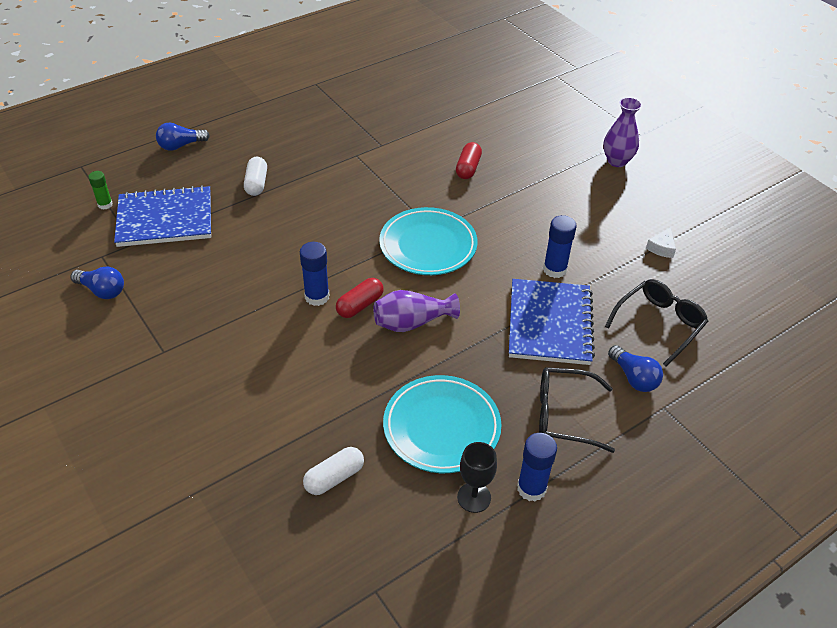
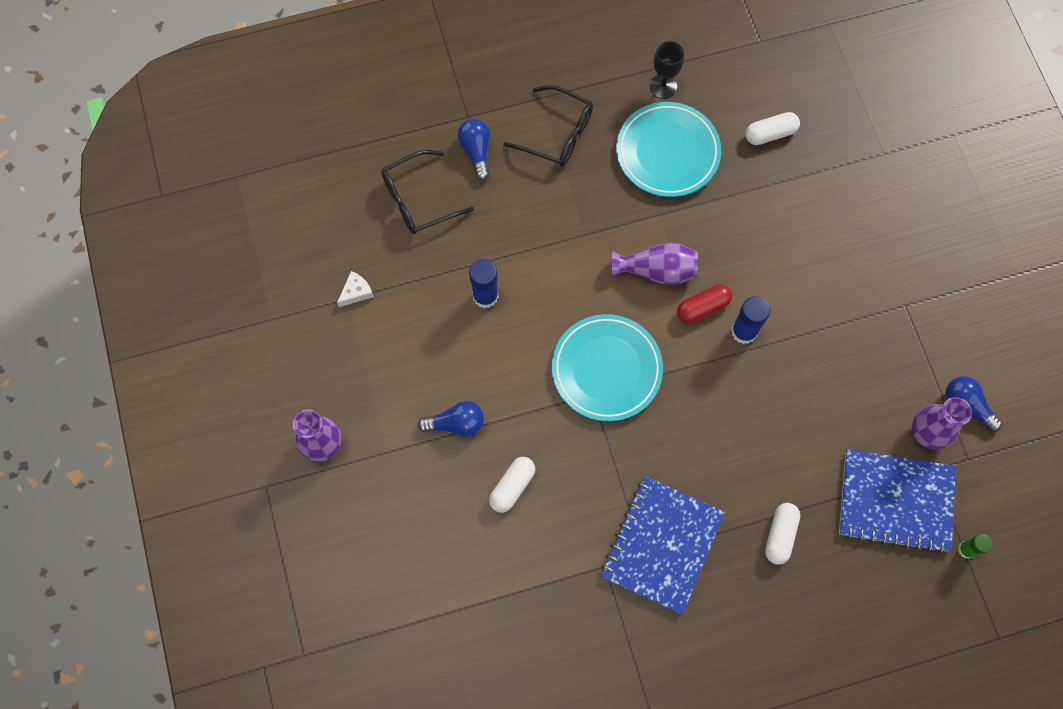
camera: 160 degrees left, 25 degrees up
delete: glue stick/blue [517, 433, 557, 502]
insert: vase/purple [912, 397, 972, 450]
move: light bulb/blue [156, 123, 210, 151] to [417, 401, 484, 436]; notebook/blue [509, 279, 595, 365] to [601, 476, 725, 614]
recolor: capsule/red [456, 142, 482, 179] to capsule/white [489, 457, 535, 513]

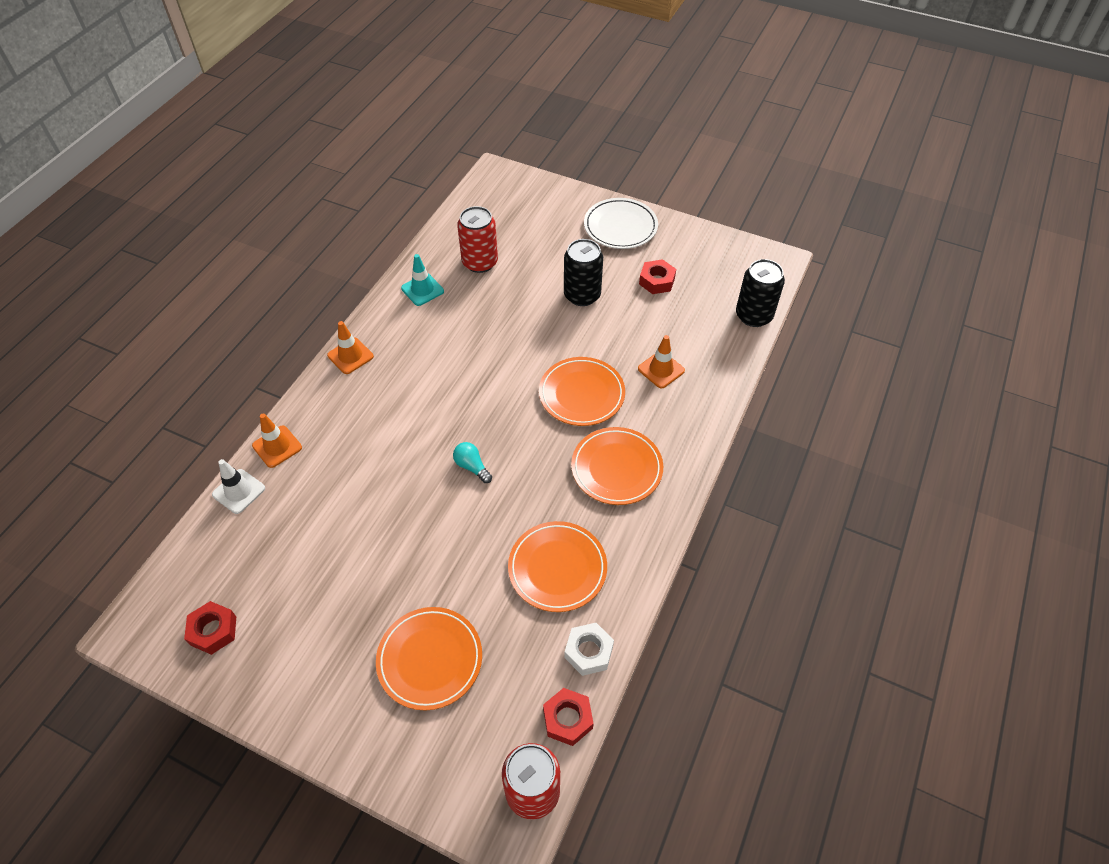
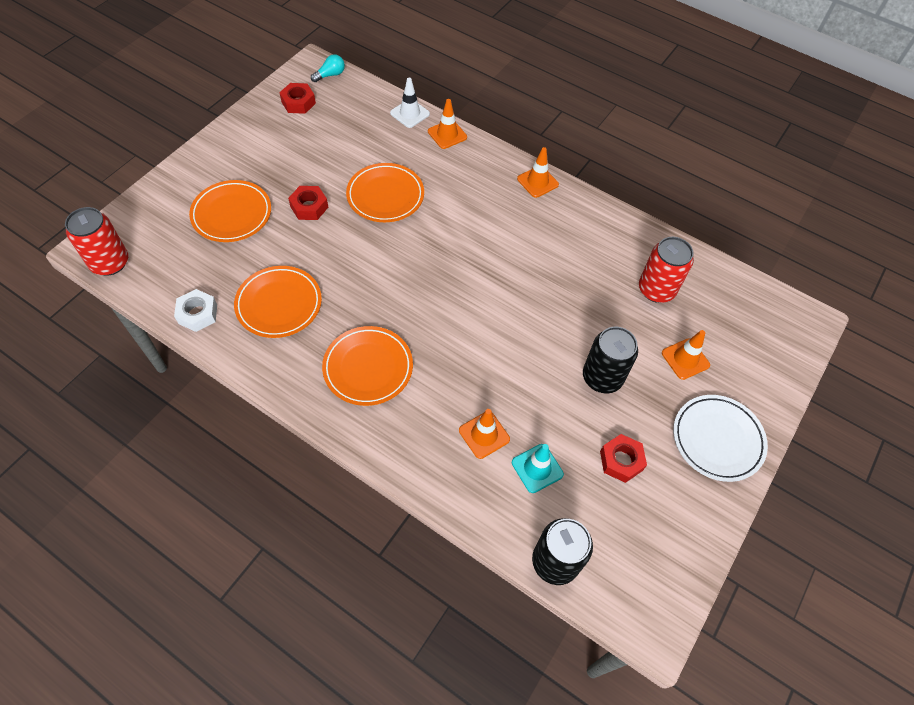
camera: 95 degrees right, 5 degrees up
insert: traffic cone/orange [662, 330, 710, 380]
move: traffic cone/turquoise [401, 254, 444, 306] to [512, 444, 564, 493]; light bulb/turquoise [453, 442, 492, 483] to [311, 54, 345, 82]; plate/orange [539, 357, 625, 426] to [346, 163, 424, 222]; nut/red [543, 688, 594, 746] to [288, 186, 328, 220]

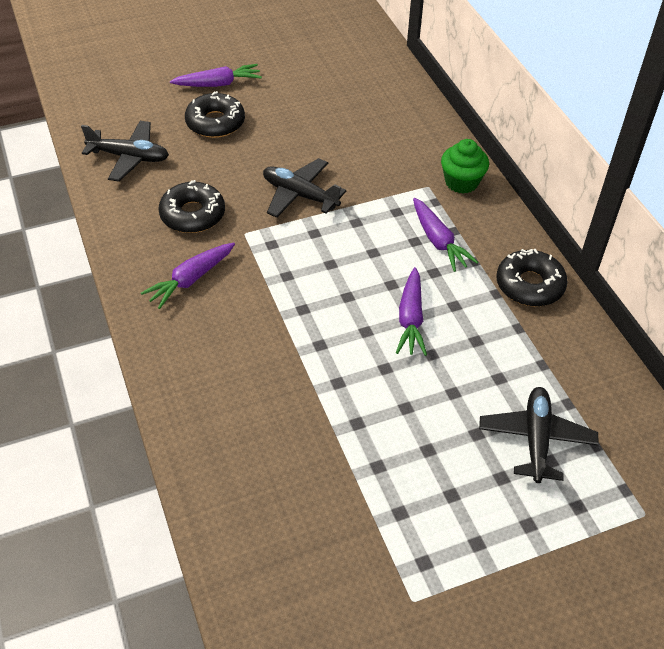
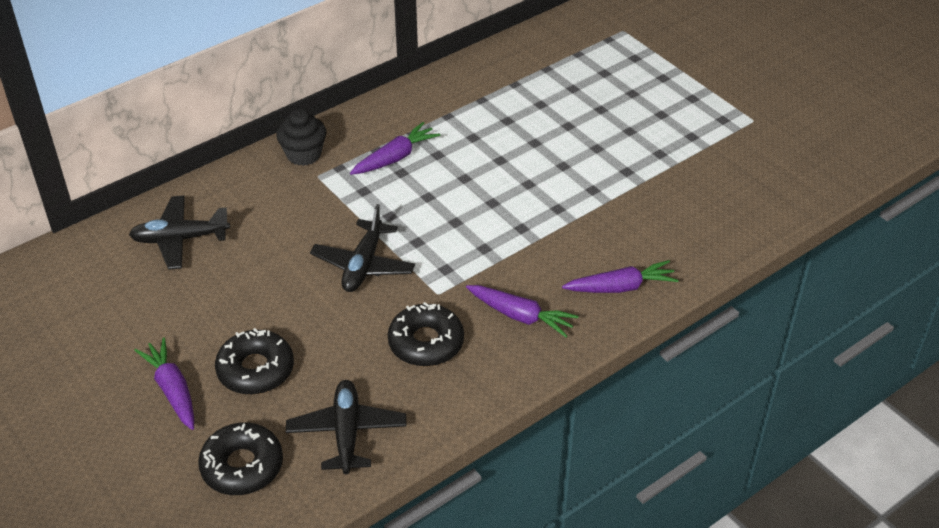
camera: 105 degrees left, 5 degrees down
move: carrot/purple [396, 267, 427, 356] to [562, 260, 679, 293]; plane/black [479, 387, 599, 483] to [129, 196, 230, 270]; donut/black [496, 249, 568, 307] to [198, 422, 283, 495]
recolor: cupcake/green [441, 139, 489, 194] to cupcake/black [276, 109, 326, 166]

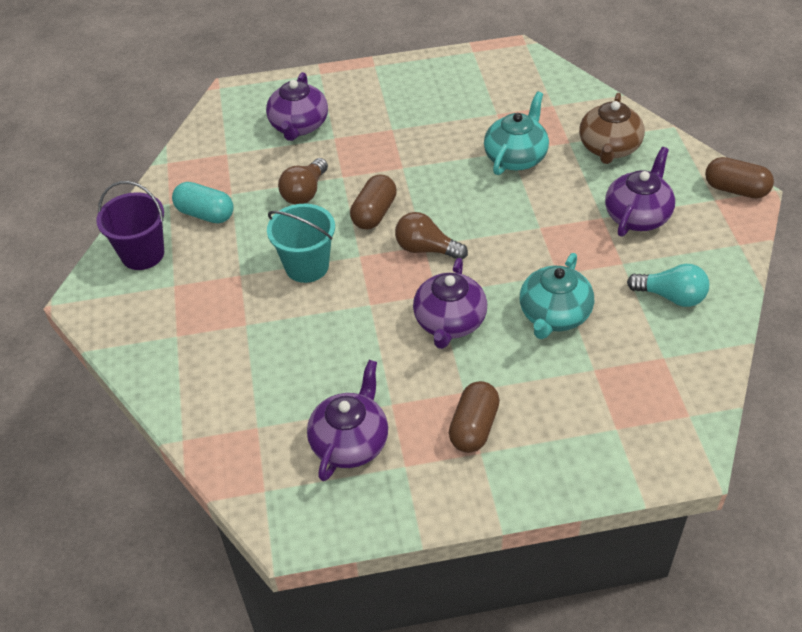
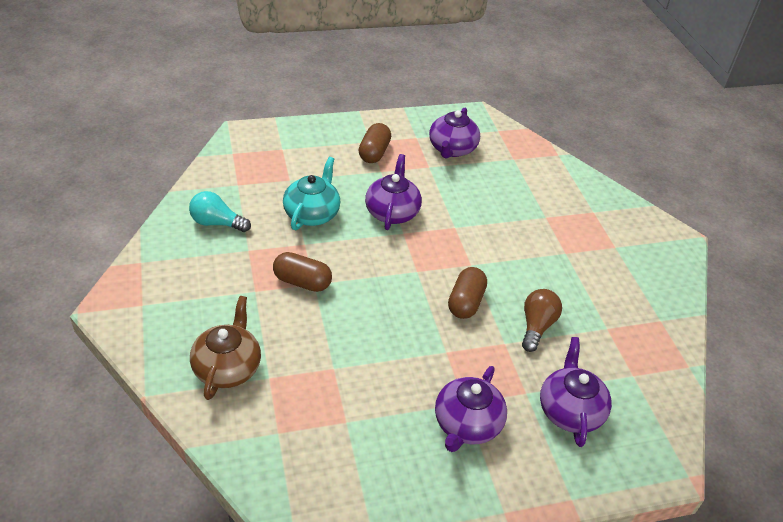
camera: 170 degrees right, 5 degrees down
delete: bucket/purple [96, 181, 164, 270]; capsule/turquoise [172, 182, 234, 223]; bucket/turquoise [267, 204, 335, 283]; light bulb/brown [395, 212, 468, 259]; teapot/turquoise [484, 91, 549, 175]
move: teapot/purple [605, 147, 675, 236] to [435, 366, 507, 452]; capsule/brown [705, 157, 774, 199] to [273, 252, 332, 292]

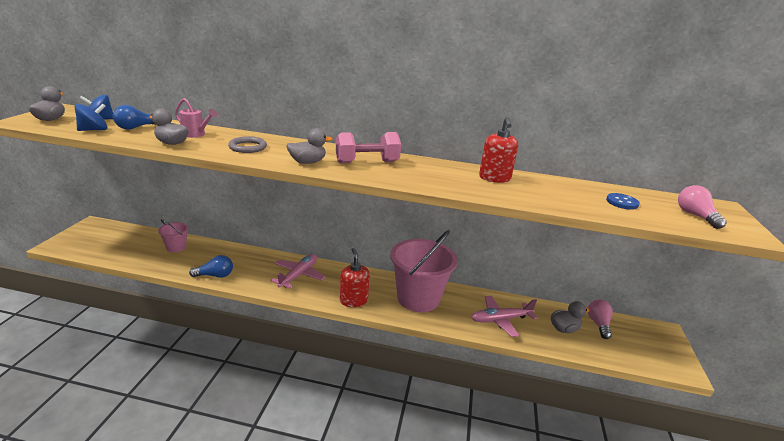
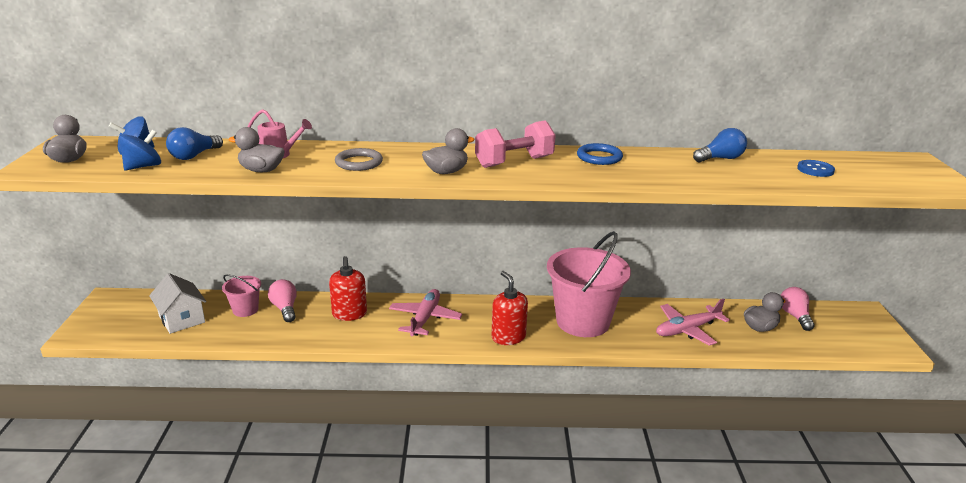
camera: 10 degrees left, 0 degrees up
insert: house/white [149, 273, 207, 334]; ring/blue [577, 143, 623, 165]
move: light bulb/blue [189, 255, 233, 278] to [693, 128, 747, 162]; soap dispenser/red [479, 117, 518, 183] to [329, 256, 367, 321]; light bulb/pink [678, 185, 727, 229] to [268, 279, 297, 322]

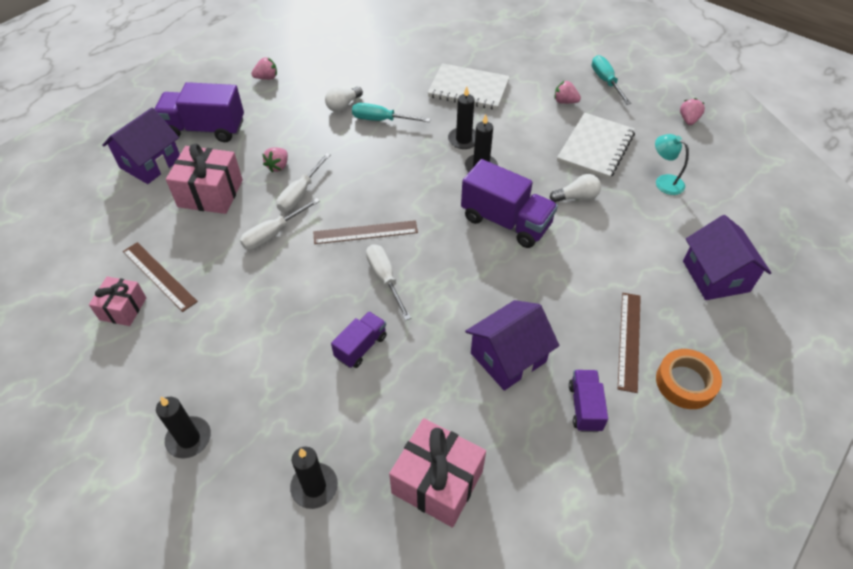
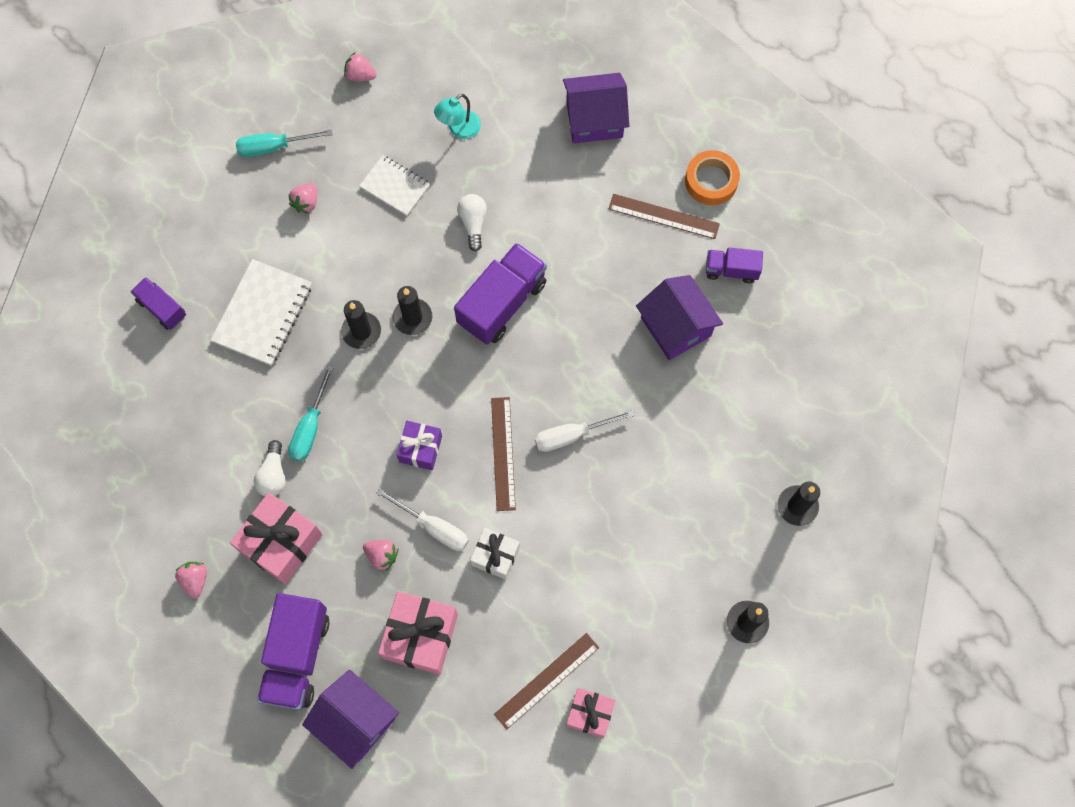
camera: 85 degrees left, 20 degrees up
insert: gift/purple [397, 421, 442, 470]
move: truck/purple [331, 311, 387, 368] to [130, 277, 186, 330]; gift/pink [389, 418, 486, 528] to [230, 492, 323, 584]
replace: screwdriver/white [240, 198, 320, 250] to gift/white [470, 528, 520, 580]
rotate: light bulb/white [325, 87, 363, 112] = [254, 440, 286, 496] 45 degrees clockwise
resize: notebook/white [557, 113, 635, 179] = [359, 155, 430, 216] x0.63

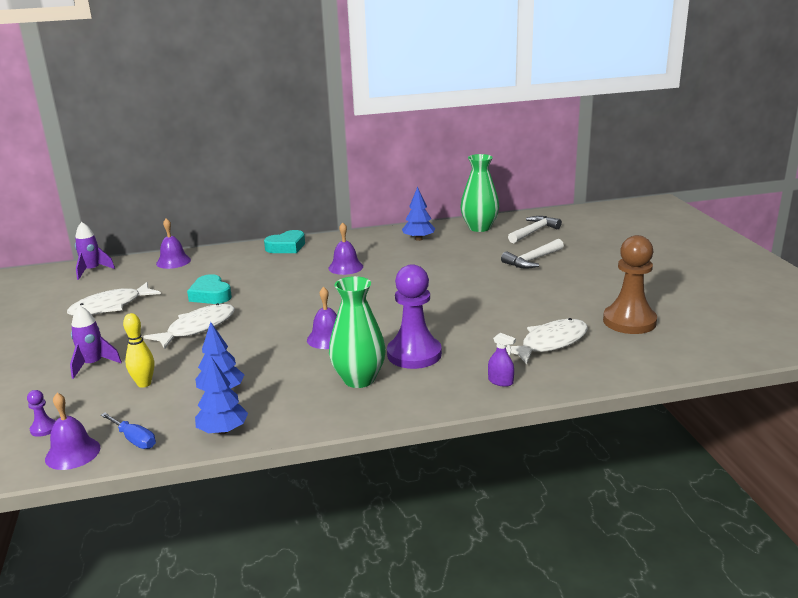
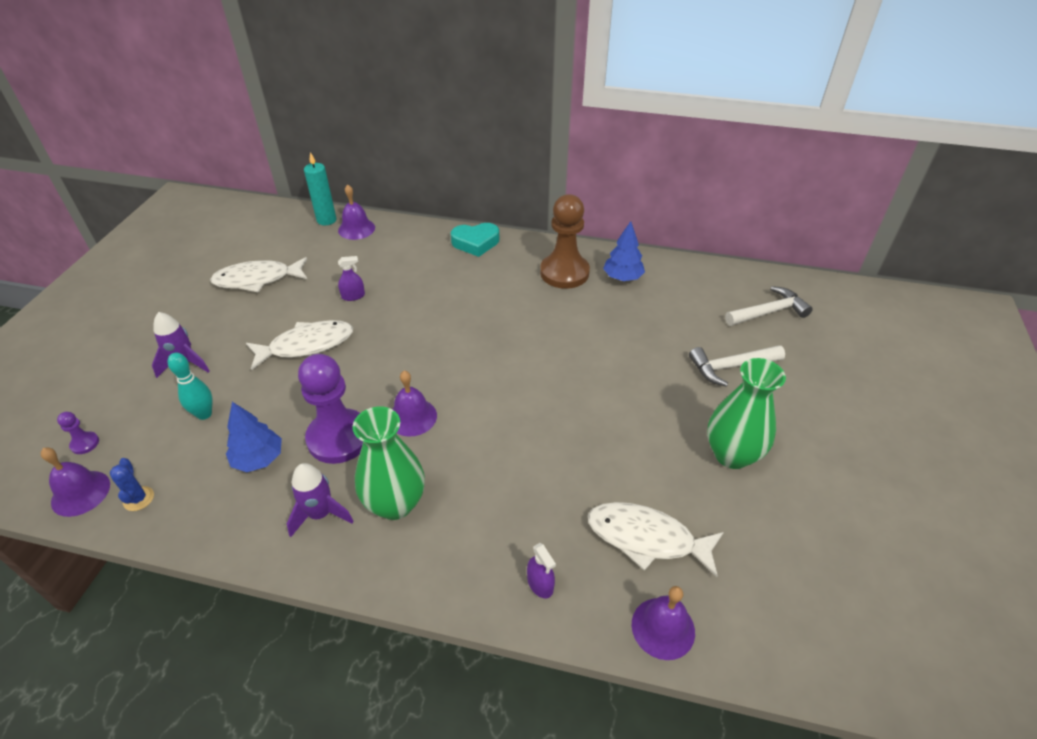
camera: 25 degrees right, 20 degrees up
delete: tree/blue [195, 357, 248, 434]
insert: candle/turquoise [304, 152, 336, 225]
move: rocket/purple [75, 222, 115, 280] to [287, 463, 353, 537]; bell/purple [328, 223, 363, 275] to [632, 586, 695, 660]; pawn/purple [387, 264, 442, 369] to [298, 354, 363, 464]; vase/green [460, 154, 499, 232] to [707, 358, 786, 469]; pawn/brown [603, 235, 657, 334] to [540, 194, 590, 289]
replace: screwdriver/blue [101, 413, 156, 449] to cactus/blue [110, 458, 154, 511]; heart/turquoise [187, 274, 232, 304] to spray bottle/purple [338, 256, 365, 301]
recolor: bowling pin/yellow [123, 313, 154, 388] to bowling pin/turquoise [167, 353, 213, 420]
rotate: fish/white [506, 318, 588, 365] = [588, 502, 724, 577] 150 degrees counterclockwise

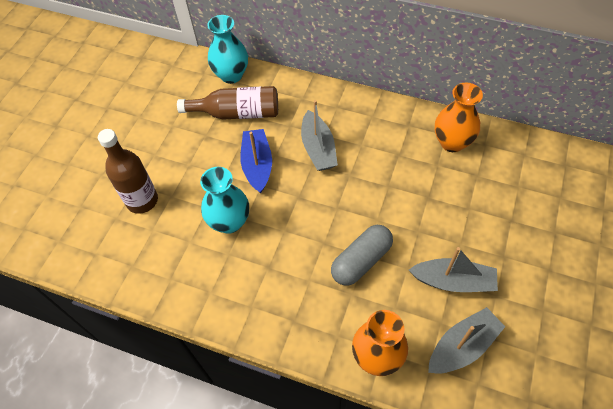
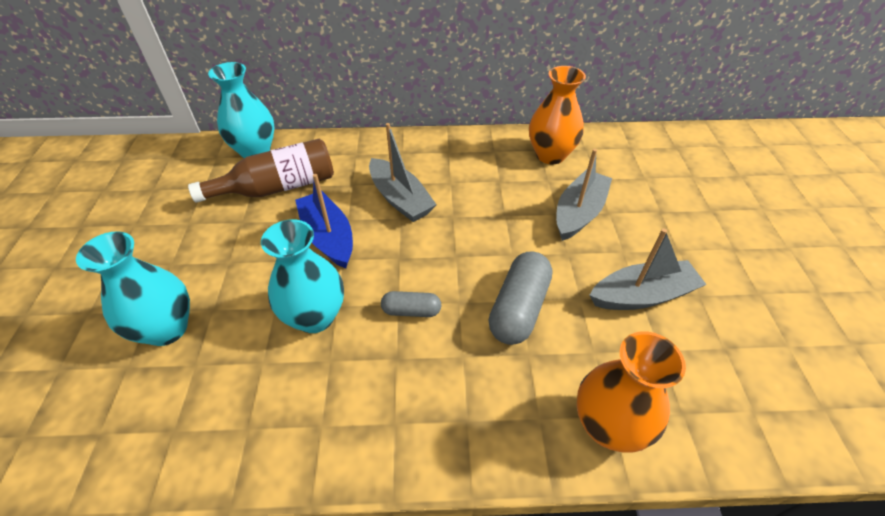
camera: 25 degrees left, 10 degrees down
insert: capsule/grey [381, 291, 441, 317]
move: boat/grey [428, 307, 505, 374] to [556, 149, 612, 241]
replace: bottle/brown [98, 129, 158, 214] to vase/turquoise [76, 231, 190, 346]

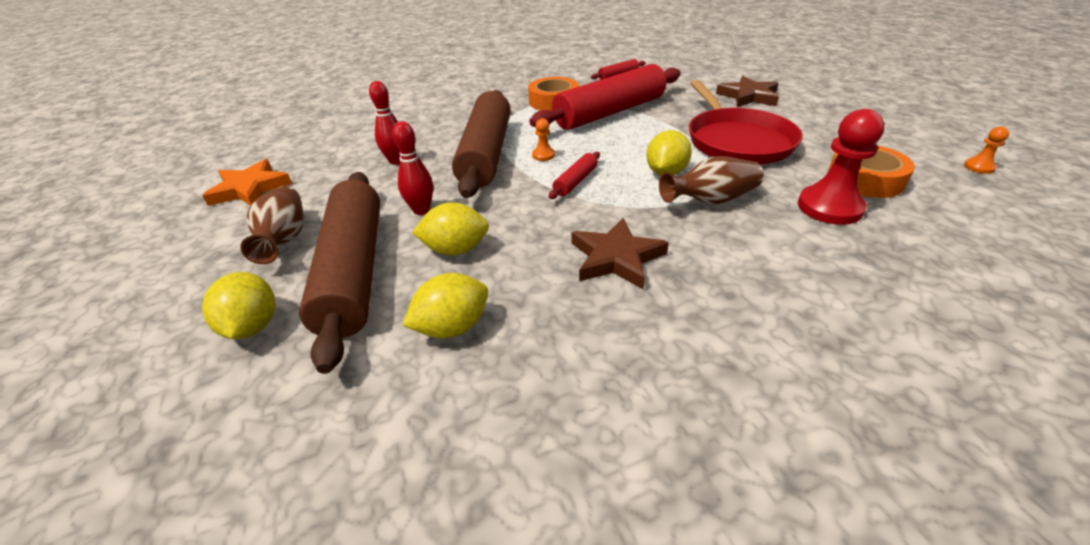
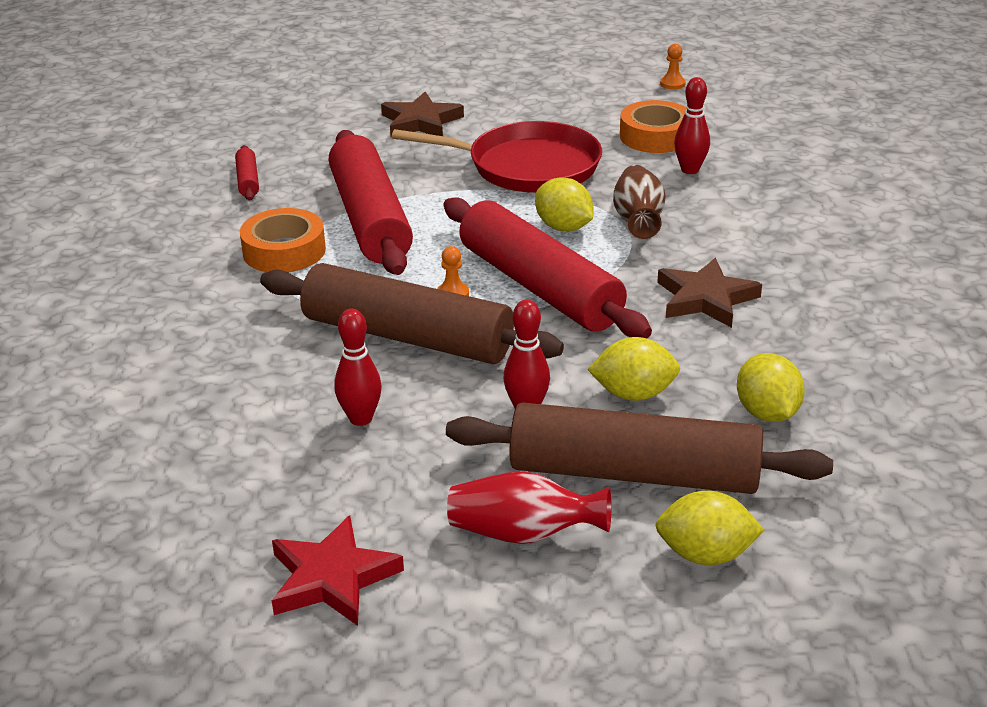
camera: 70 degrees left, 5 degrees down
replace: pawn/red [798, 109, 885, 225] to bowling pin/red [674, 77, 710, 174]
recolor: star/orange [202, 159, 292, 206] to star/red [272, 515, 404, 626]; vase/brown [240, 186, 304, 264] to vase/red [447, 471, 611, 544]
rotate: lemon/yellow [412, 202, 489, 255] = [587, 337, 680, 401] 75 degrees clockwise
resize: rolling pin/red [549, 152, 600, 199] = [444, 198, 652, 338] x2.43

